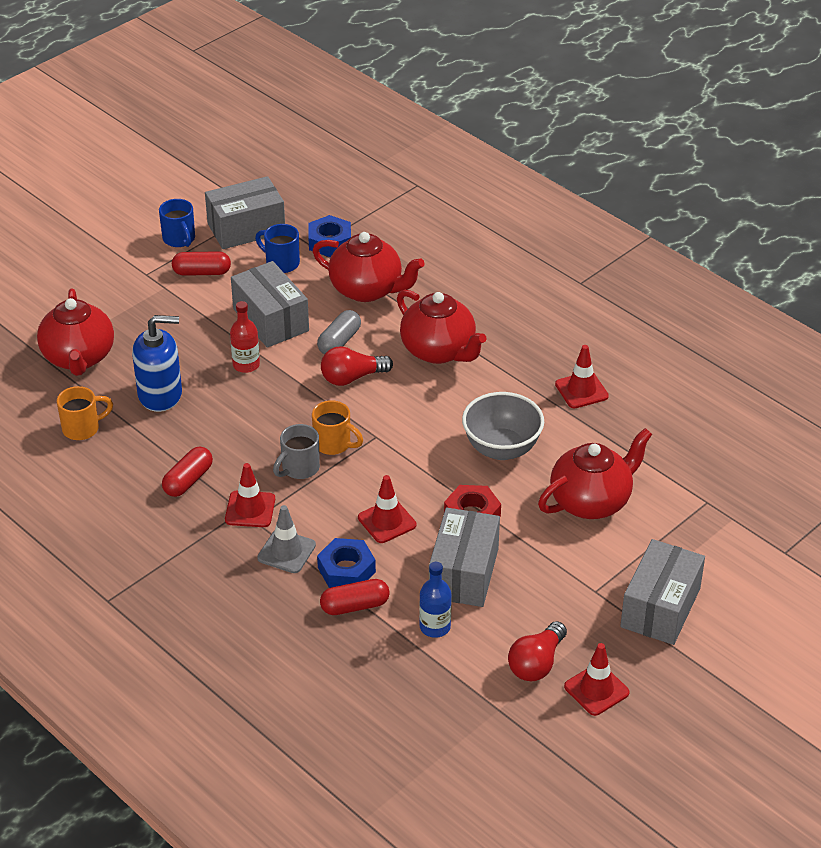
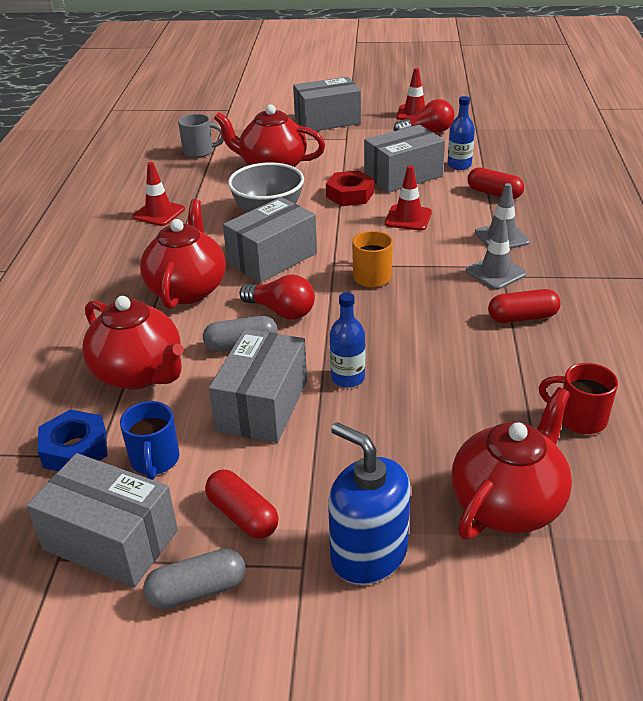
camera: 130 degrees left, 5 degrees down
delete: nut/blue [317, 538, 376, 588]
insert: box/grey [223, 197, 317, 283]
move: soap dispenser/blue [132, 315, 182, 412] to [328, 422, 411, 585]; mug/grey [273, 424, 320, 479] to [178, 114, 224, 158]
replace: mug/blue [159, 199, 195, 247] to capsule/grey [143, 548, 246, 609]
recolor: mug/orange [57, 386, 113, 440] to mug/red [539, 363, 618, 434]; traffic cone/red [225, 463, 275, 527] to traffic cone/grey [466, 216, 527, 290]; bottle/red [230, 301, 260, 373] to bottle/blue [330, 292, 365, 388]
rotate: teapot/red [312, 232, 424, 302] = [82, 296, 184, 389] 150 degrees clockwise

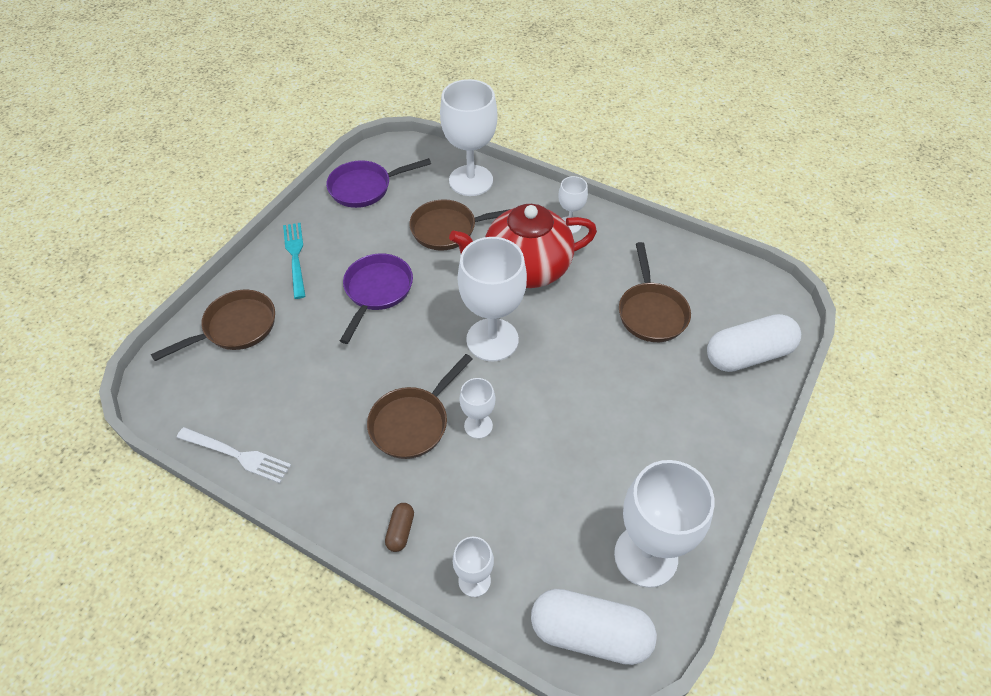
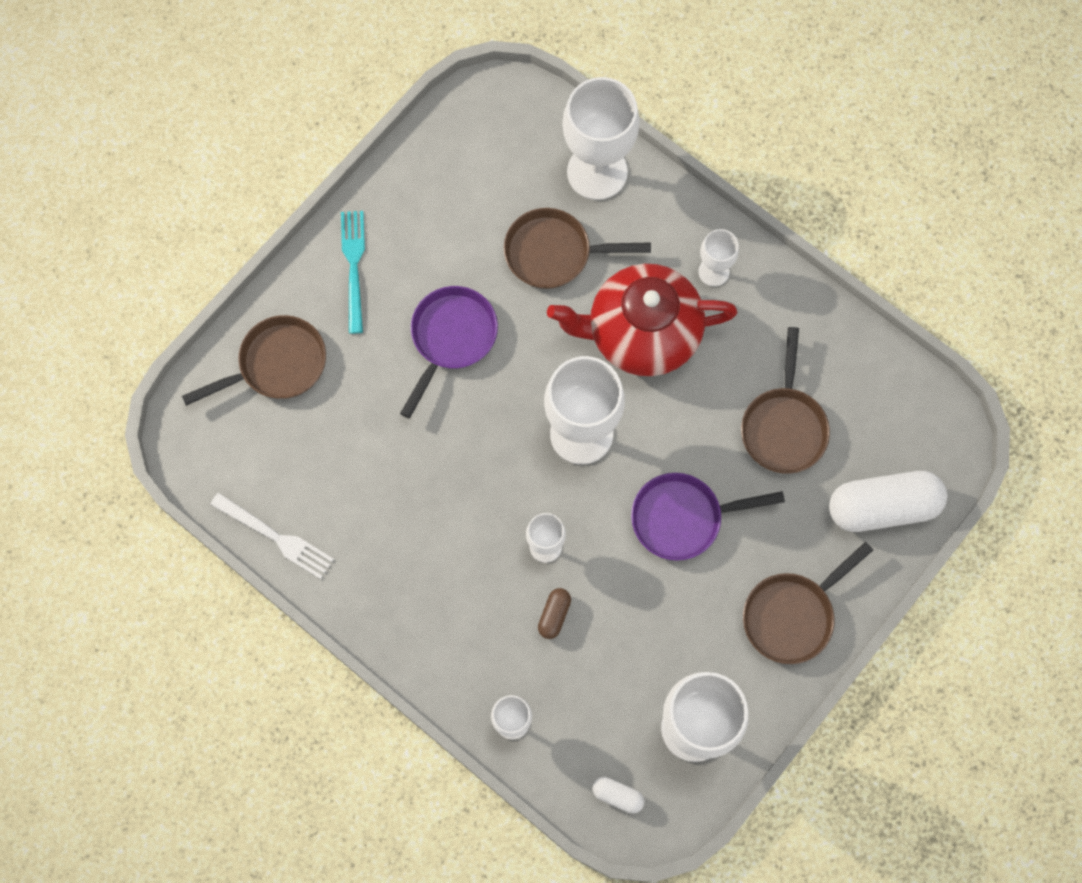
camera: 10 degrees right, 20 degrees up
move: pan/purple [326, 158, 431, 208] to [631, 473, 785, 561]; pan/brown [367, 354, 472, 459] to [743, 542, 873, 664]; capsule/brown [385, 503, 414, 552] to [538, 588, 571, 639]
resize: capsule/white [531, 589, 657, 665] = [592, 777, 644, 814] x0.44

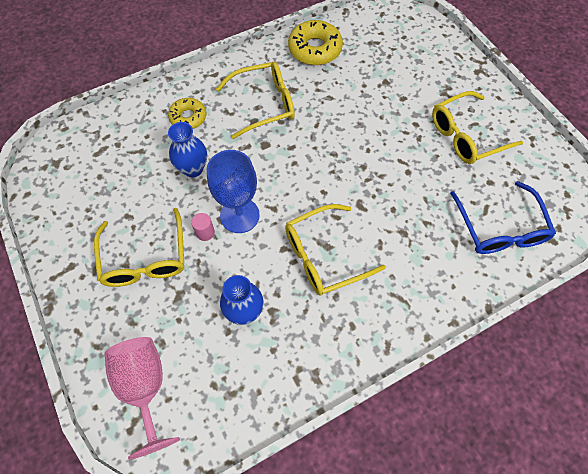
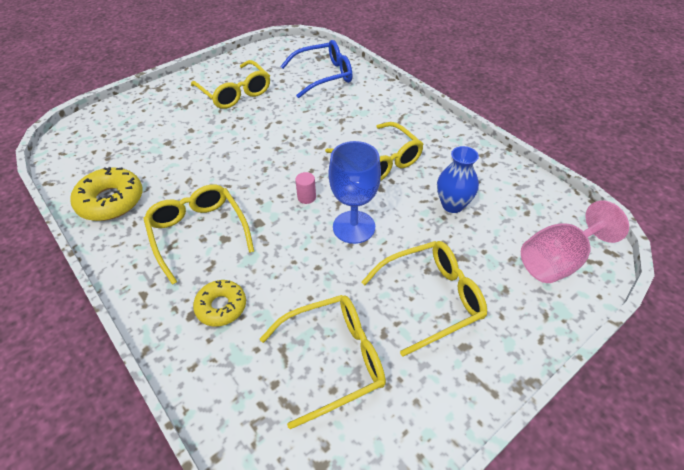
camera: 100 degrees left, 15 degrees down
delete: vase/blue [168, 122, 207, 177]
insert: glasses/yellow [260, 295, 386, 429]
move: cylinder/pink [191, 213, 215, 241] to [295, 172, 316, 204]

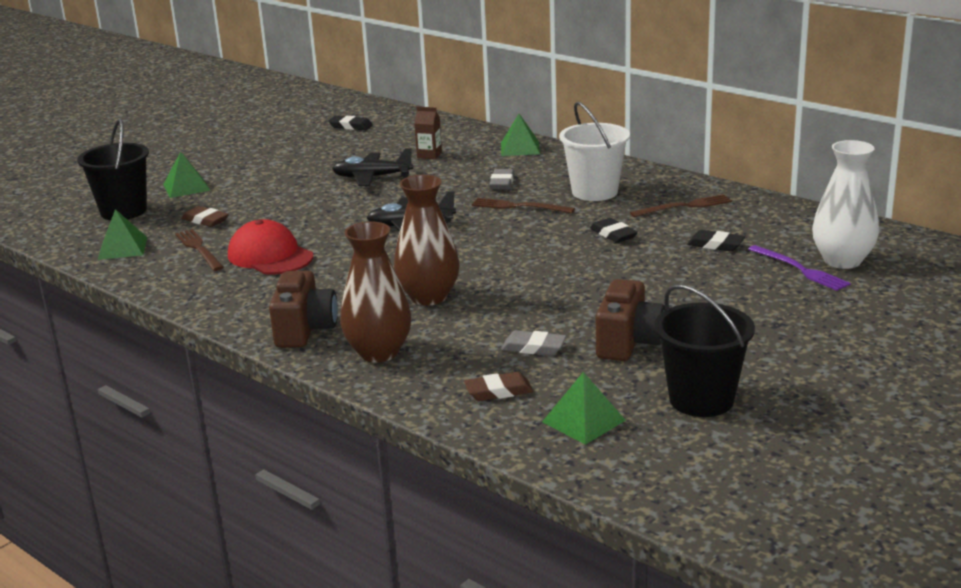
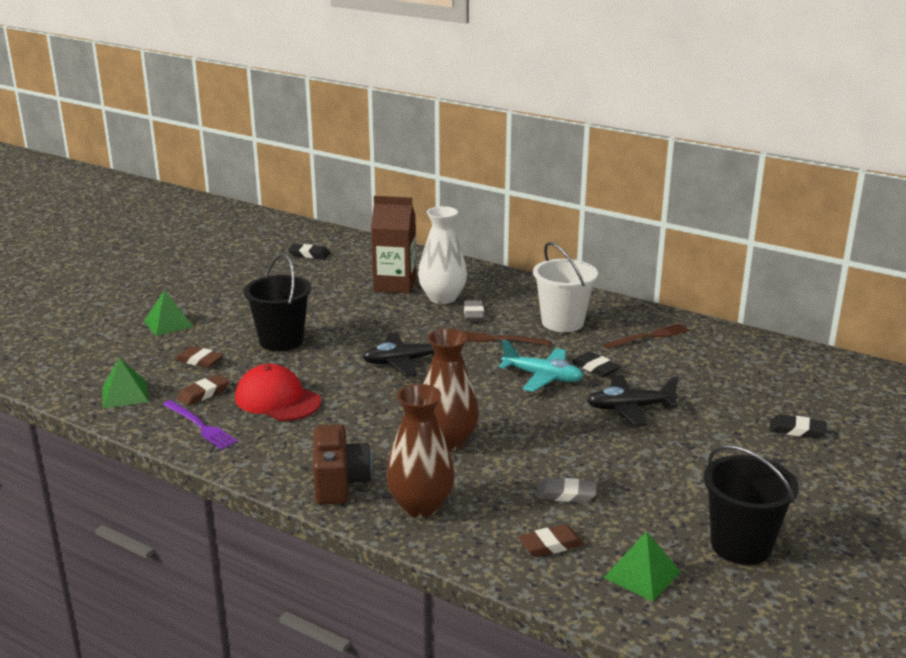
camera: 10 degrees left, 0 degrees up
delete: pyramid/green [501, 114, 540, 156]; camera/brown [596, 279, 666, 361]
insert: plane/turquoise [499, 340, 583, 392]
move: bucket/black [77, 118, 149, 220] to [244, 254, 311, 351]; plane/black [332, 148, 413, 186] to [587, 375, 679, 426]; eraser/black [687, 230, 745, 252] to [769, 414, 827, 438]; fork/purple [748, 245, 851, 291] to [163, 400, 238, 450]; vase/white [812, 140, 879, 269] to [418, 206, 467, 304]
replace: fork/brown [175, 229, 224, 271] to eraser/brown [177, 374, 229, 406]
resize: carton/brown [414, 107, 442, 159] = [371, 196, 416, 294] x1.98

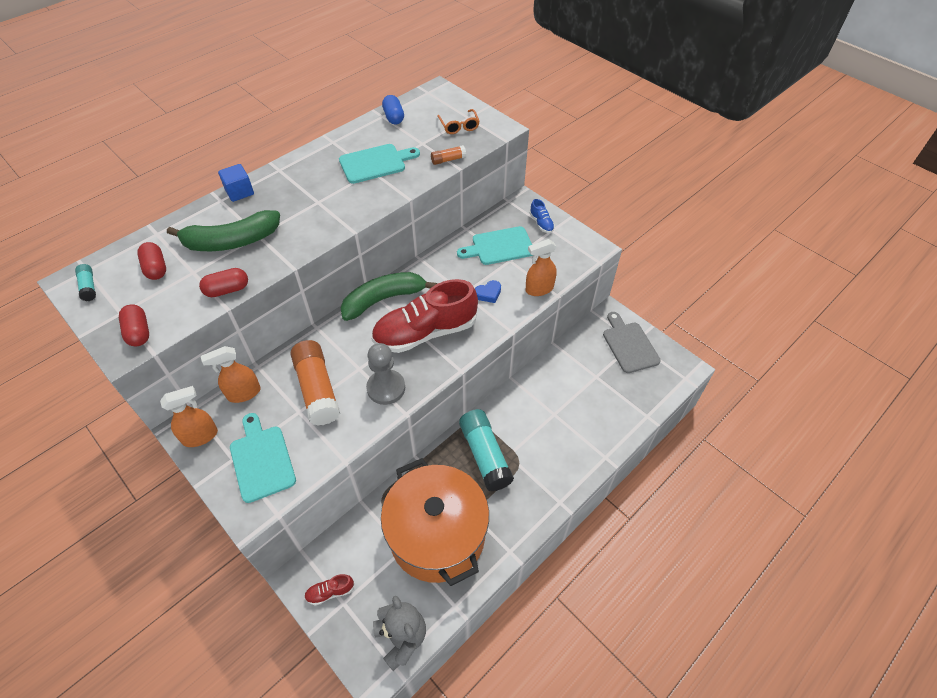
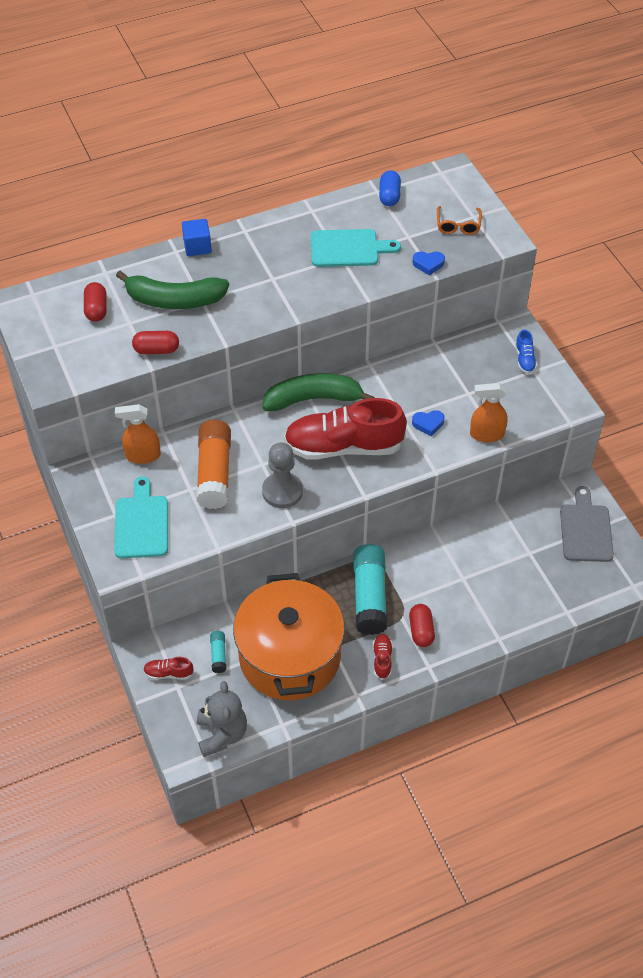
camera: 20 degrees right, 0 degrees up
delete: spray bottle/orange [160, 386, 218, 447]; cutting board/turquoise [457, 226, 533, 265]
insert: shoe/red [373, 634, 393, 680]
move: glue stick/turquoise [75, 264, 96, 301] to [210, 631, 226, 673]; capsule/red [119, 305, 149, 346] to [409, 604, 435, 647]
replace: glue stick/orange [431, 145, 466, 165] to heart/blue [412, 251, 445, 275]

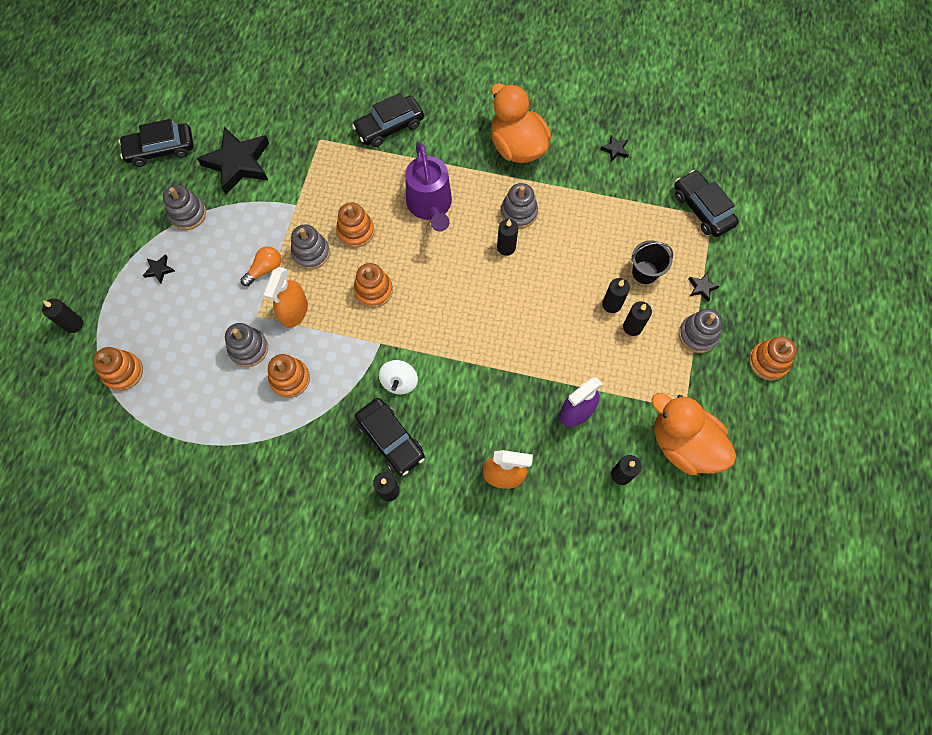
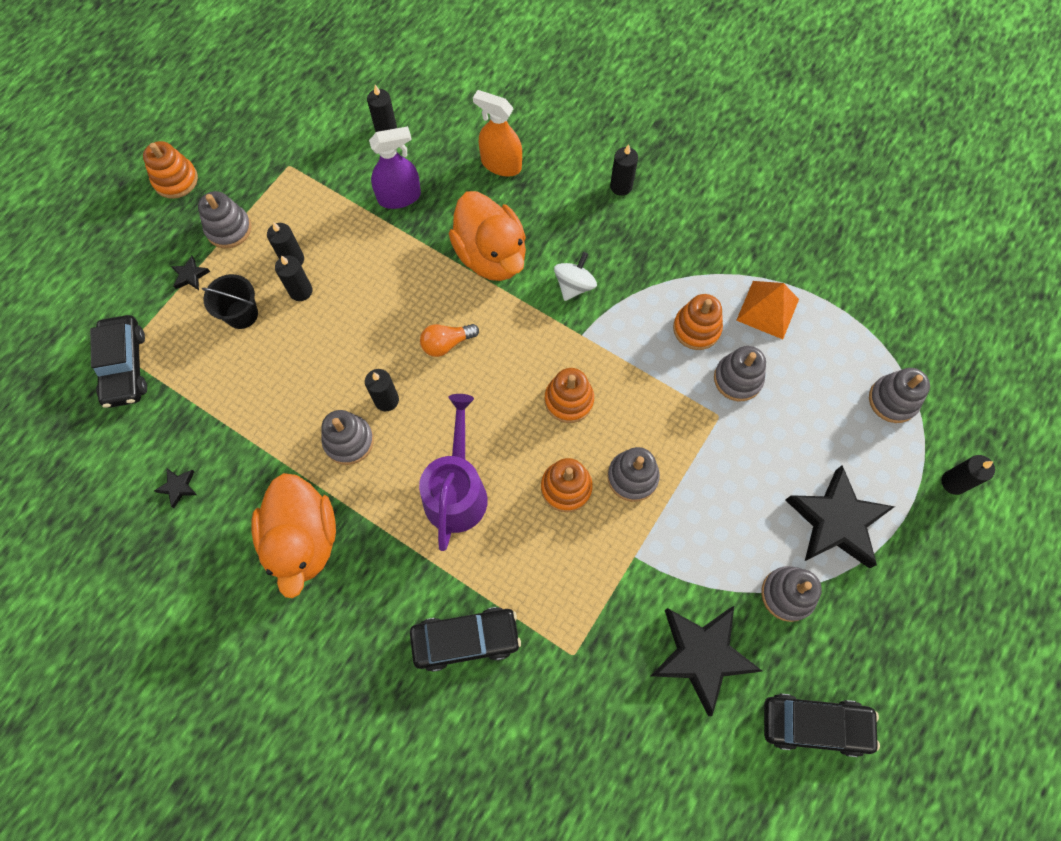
camera: 160 degrees left, 0 degrees up
delete: spray bottle/orange [263, 267, 308, 328]; car/black [355, 398, 425, 476]
insert: pyramid/orange [736, 281, 799, 339]
move: light bulb/orange [241, 246, 281, 286] to [420, 324, 479, 357]; duck/orange [651, 393, 736, 475] to [449, 191, 526, 281]
recolor: stacking toy/orange [93, 347, 143, 391] to stacking toy/grey [869, 368, 930, 423]
resize: star/black [143, 254, 175, 284] = [786, 465, 895, 568] x2.46

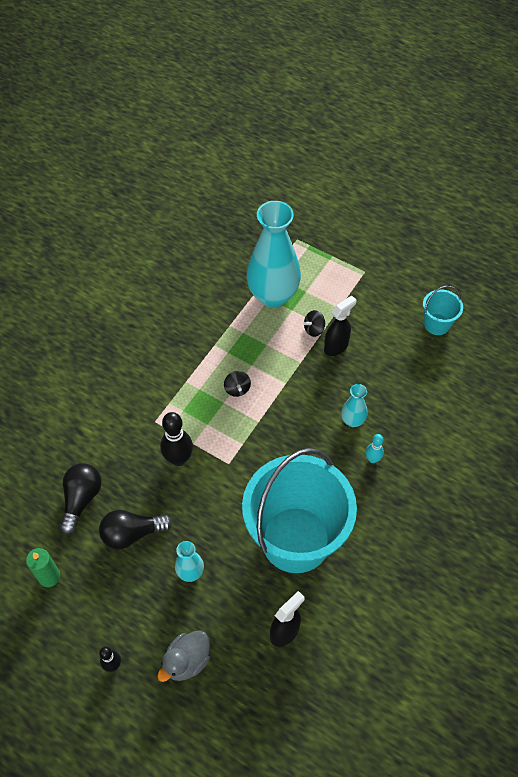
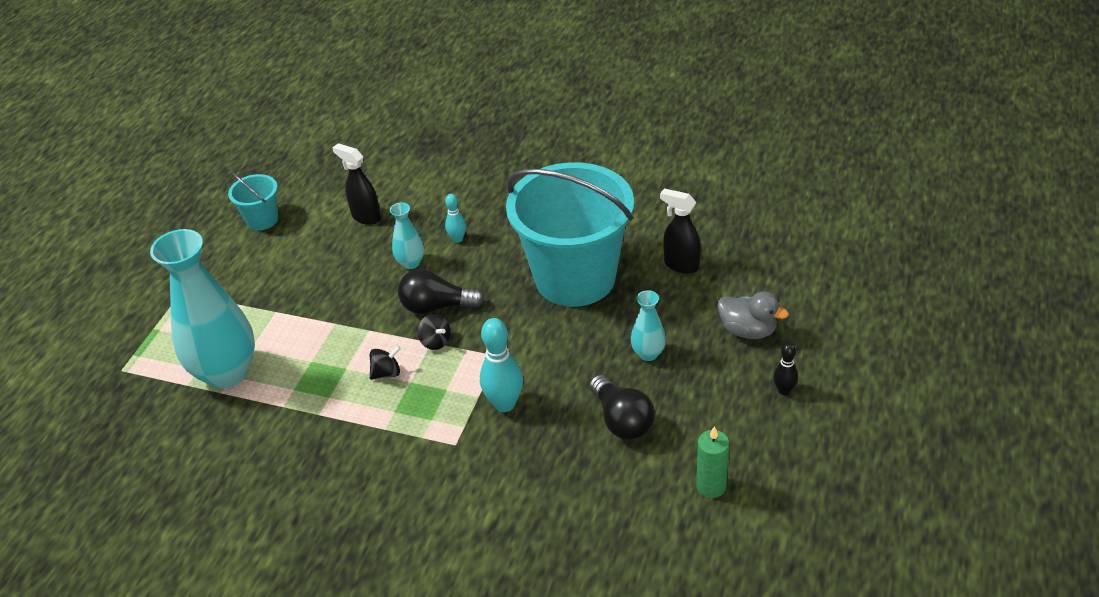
camera: 100 degrees left, 15 degrees down
move: light bulb/black [60, 463, 102, 534] to [398, 269, 484, 314]; spinning top/black [303, 310, 325, 337] to [417, 314, 451, 350]; spray bottle/black [324, 295, 357, 356] to [333, 143, 381, 225]
recolor: bowling pin/black [160, 412, 193, 466] to bowling pin/turquoise [480, 318, 523, 412]

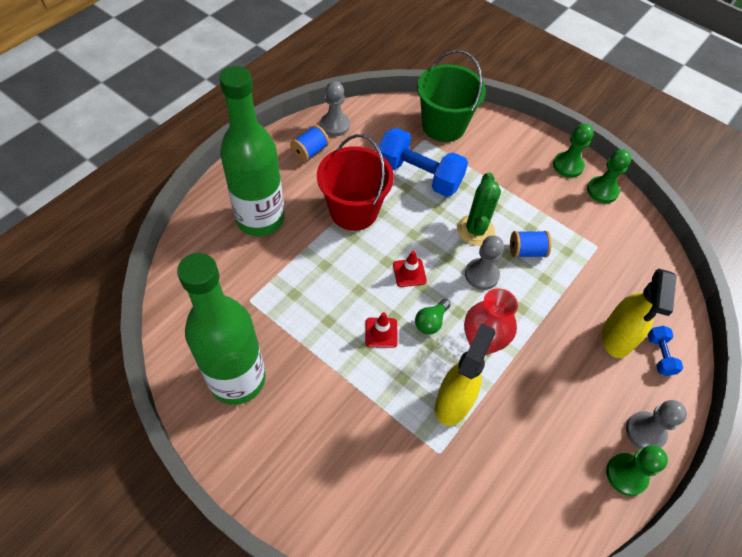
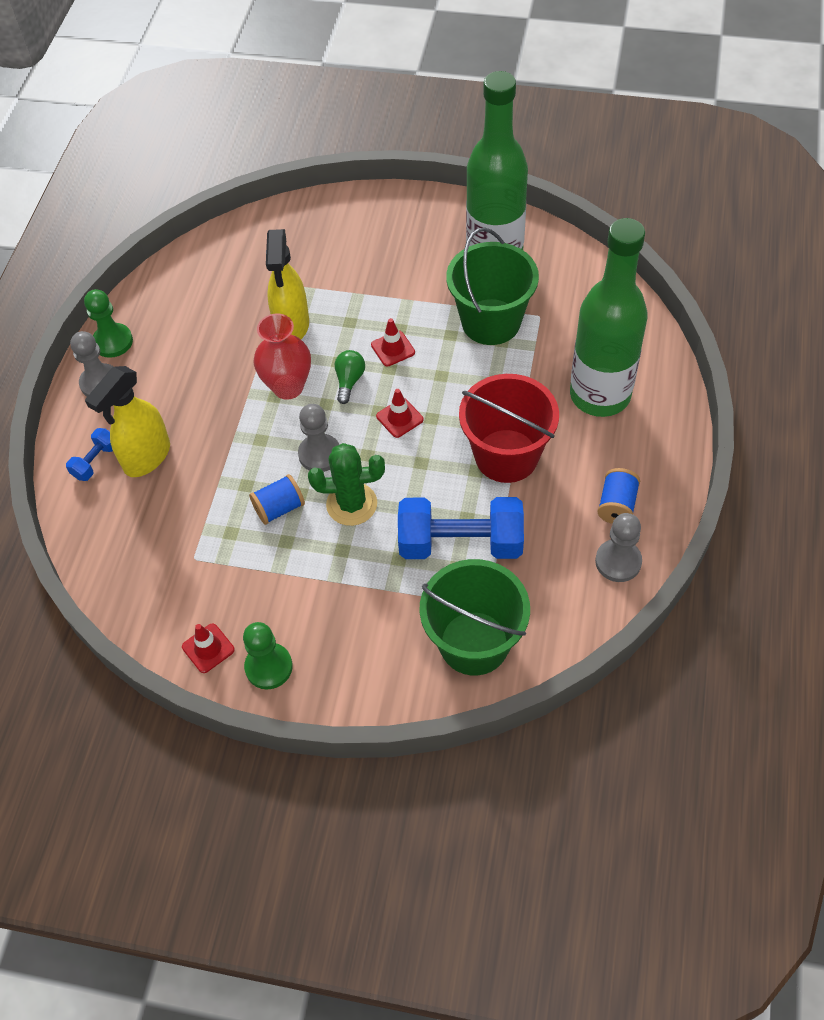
camera: 160 degrees right, 0 degrees up
insert: bucket/green [446, 227, 539, 345]
replace: pawn/green [587, 149, 631, 203] to traffic cone/red [182, 624, 235, 673]
rotate: cactus/green [457, 172, 501, 246] = [308, 443, 385, 526] 75 degrees counterclockwise; spray bottle/yellow [602, 269, 677, 358] = [85, 366, 170, 477] 135 degrees counterclockwise; dumbbell/blue [648, 326, 683, 376] = [66, 428, 113, 481] 60 degrees clockwise

